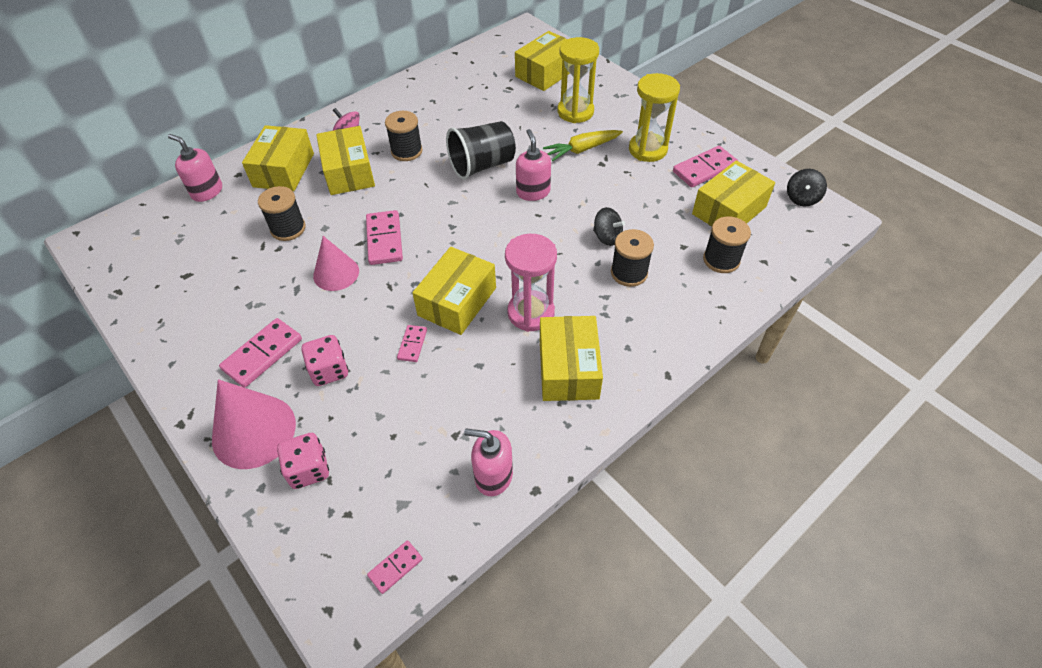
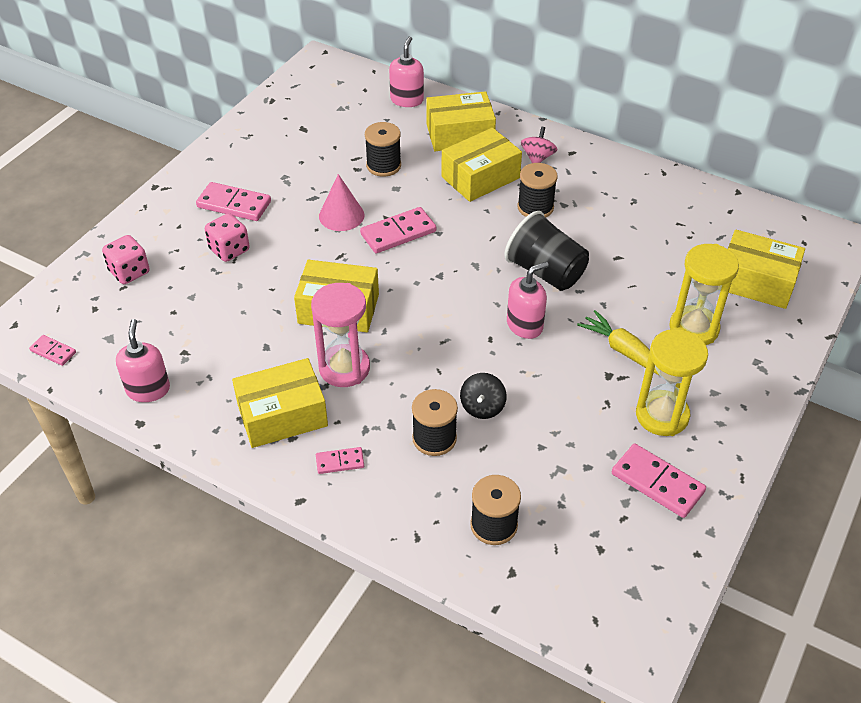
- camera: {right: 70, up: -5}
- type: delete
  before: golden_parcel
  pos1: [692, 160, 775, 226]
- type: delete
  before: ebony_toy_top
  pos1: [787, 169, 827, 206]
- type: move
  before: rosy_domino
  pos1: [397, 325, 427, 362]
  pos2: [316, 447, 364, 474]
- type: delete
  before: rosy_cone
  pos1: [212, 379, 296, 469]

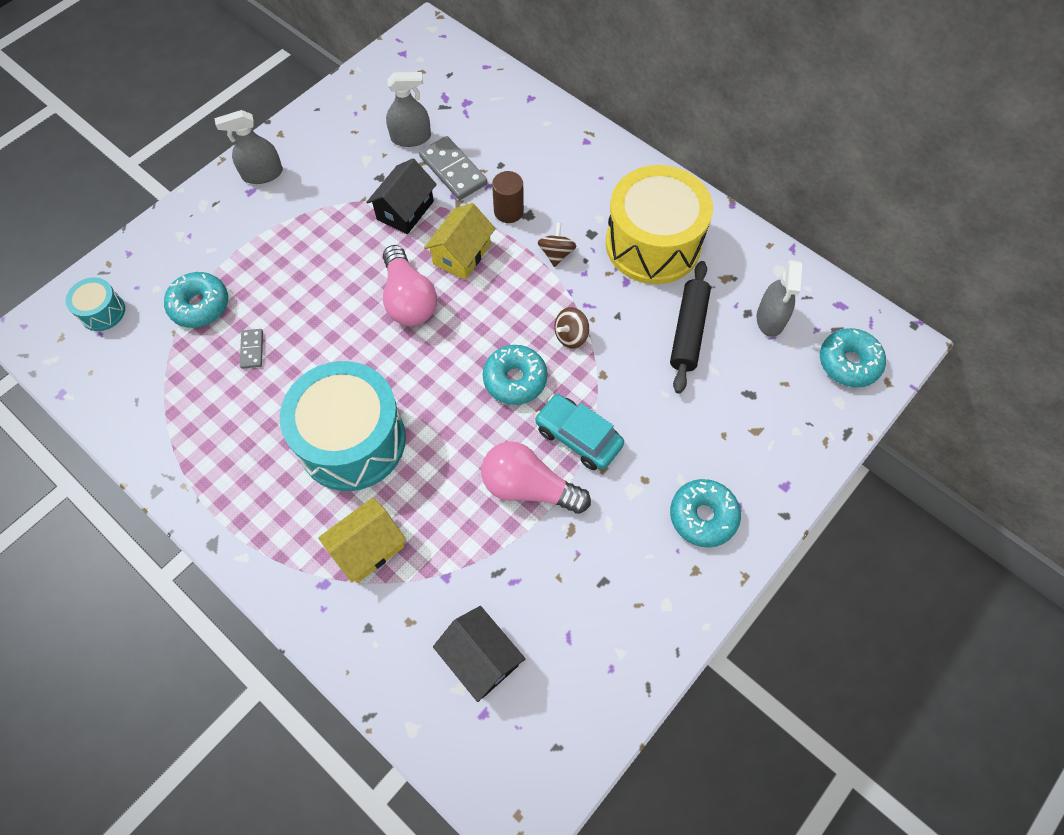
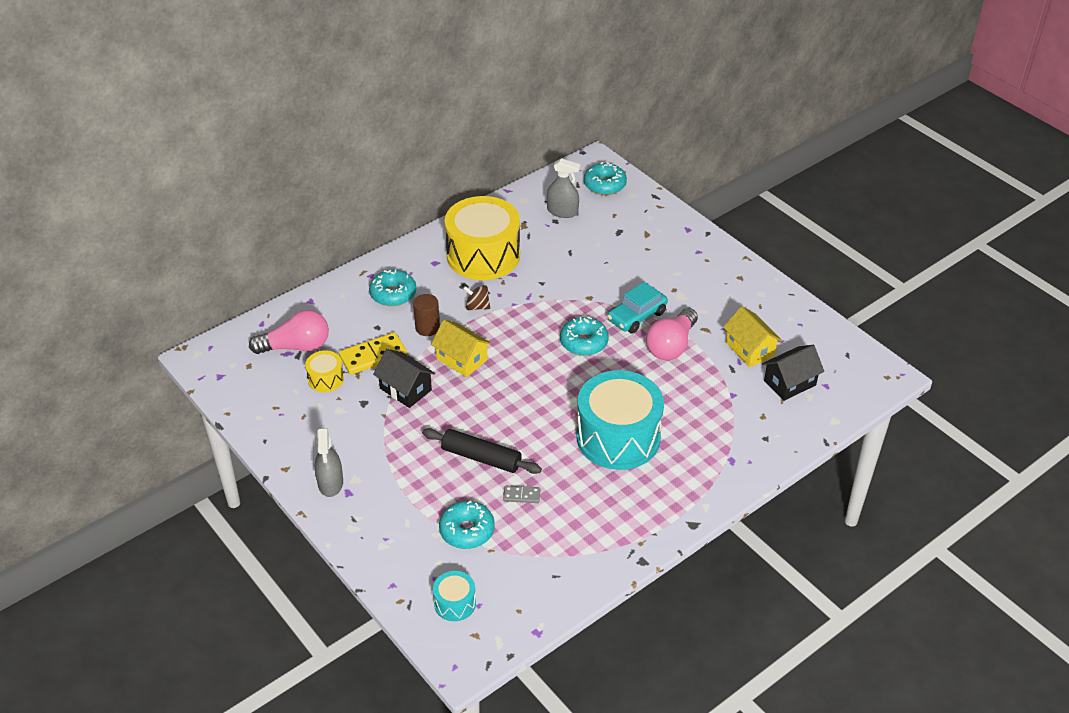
- camera: {right: -80, up: -20}
- type: replace
  before: gray_spray_cleaner
  after: golden_toy_drum
  pos1: [386, 72, 431, 147]
  pos2: [305, 351, 344, 392]
- type: recolor
  before: gray_domino
  after: golden_domino
  pos1: [419, 136, 488, 200]
  pos2: [339, 332, 407, 375]
- type: move
  before: rosy_light_bulb
  pos1: [383, 245, 437, 326]
  pos2: [249, 310, 329, 354]
- type: move
  before: ebony_dough_roller
  pos1: [670, 261, 711, 394]
  pos2: [422, 428, 542, 474]
- type: delete
  before: dark_brown_toy_top
  pos1: [554, 307, 589, 348]
- type: move
  before: turquoise_doughnut
  pos1: [670, 479, 741, 547]
  pos2: [369, 269, 416, 306]
- type: move
  before: golden_house
  pos1: [318, 497, 407, 583]
  pos2: [723, 306, 782, 367]

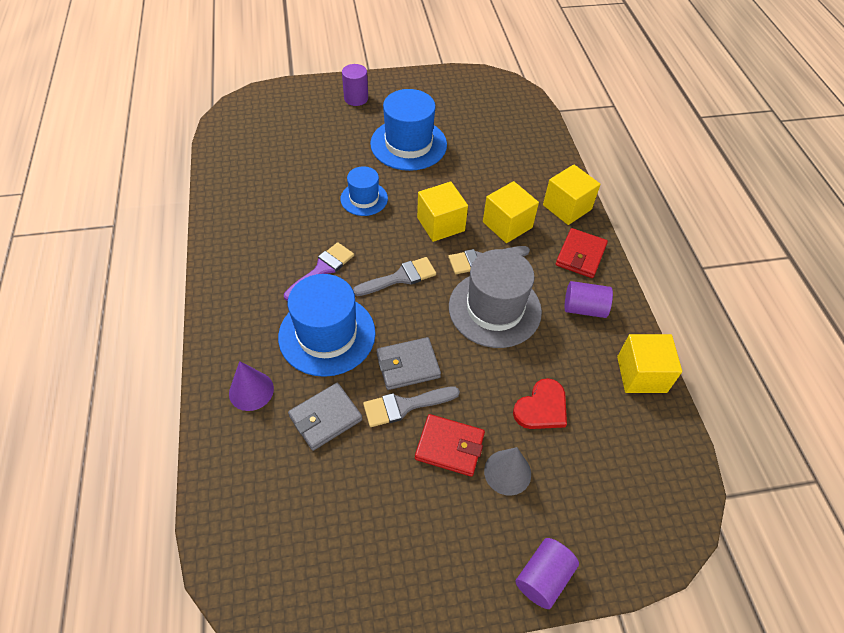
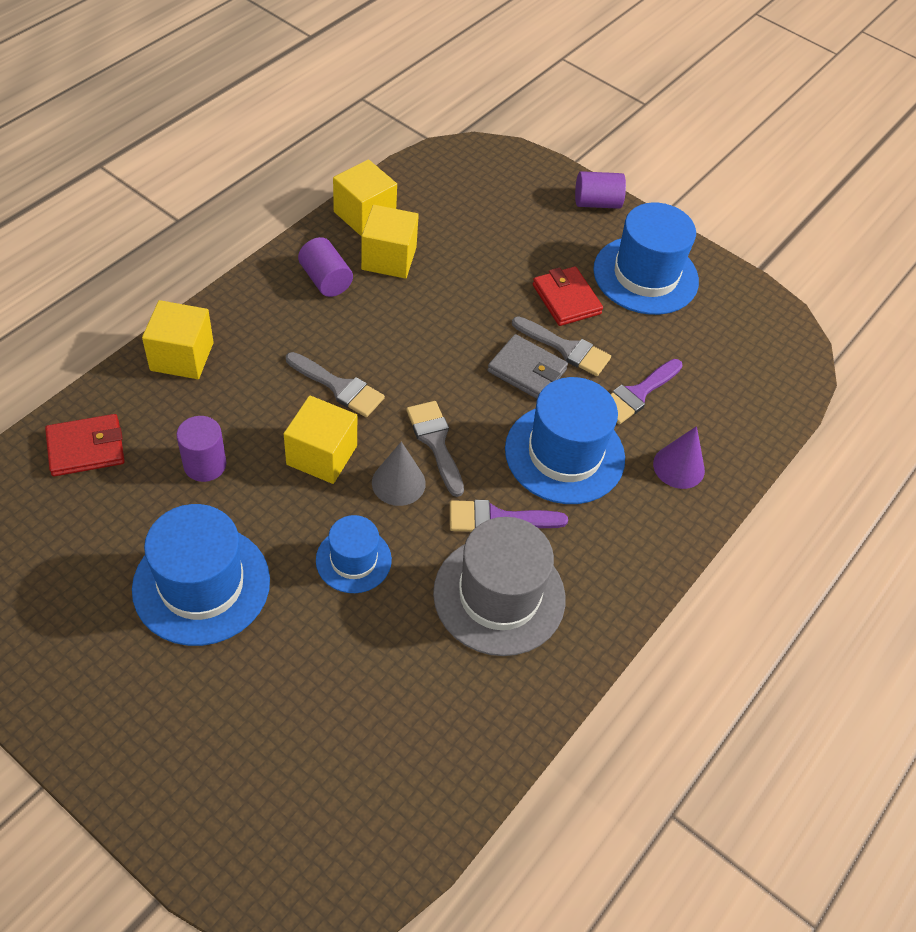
- camera: {right: -135, up: 0}
- type: move
  before: purple_cylinder_shape
  pos1: [342, 64, 368, 106]
  pos2: [176, 416, 226, 482]
- type: move
  before: golden_cube
  pos1: [483, 181, 539, 243]
  pos2: [361, 205, 419, 279]
- type: move
  before: scarlet_billfold
  pos1: [556, 228, 608, 278]
  pos2: [45, 414, 125, 476]
- type: move
  before: gray_top_hat
  pos1: [449, 249, 542, 348]
  pos2: [433, 517, 565, 656]
- type: rotate
  before: gray_brush
  pos1: [353, 257, 436, 296]
  pos2: [406, 401, 464, 497]
  turn: 45
- type: delete
  before: scarlet_heart_shape
  pos1: [513, 378, 567, 429]
- type: replace
  before: gray_billfold
  after: purple_brush
  pos1: [288, 383, 362, 451]
  pos2: [611, 359, 683, 424]
- type: move
  before: gray_cone
  pos1: [484, 447, 531, 496]
  pos2: [372, 442, 426, 506]
- type: insert
  after: royal_blue_top_hat
  pos2: [593, 203, 699, 315]

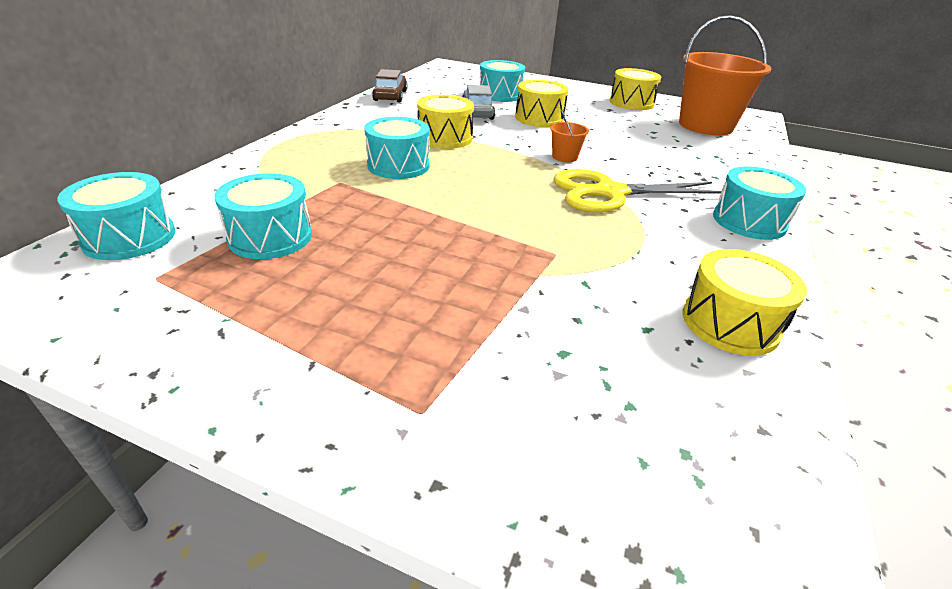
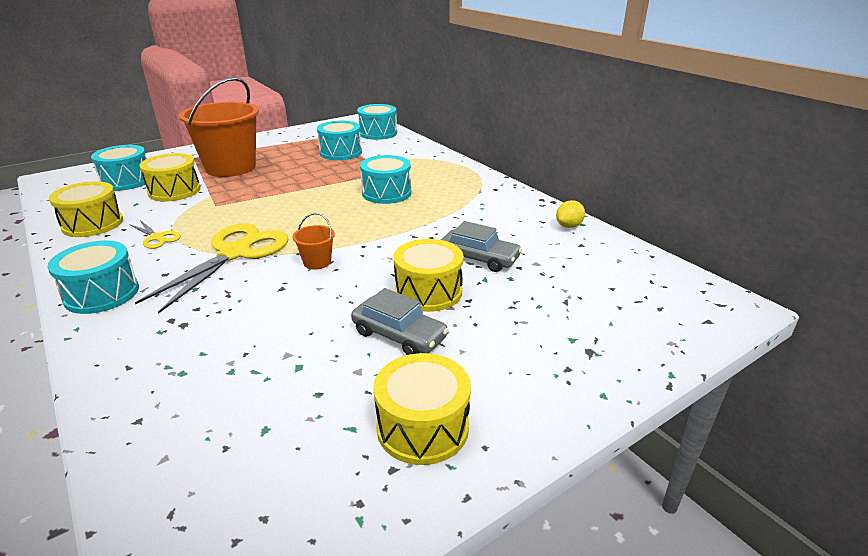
- camera: {right: 125, up: -5}
- type: move
  before: bright_orange_pail
  pos1: [679, 15, 771, 135]
  pos2: [179, 77, 259, 177]
- type: move
  before: turquoise_toy_drum
  pos1: [479, 60, 525, 102]
  pos2: [91, 145, 147, 191]
- type: replace
  before: dark_brown_car
  after: golden_citrus_fruit
  pos1: [372, 69, 407, 102]
  pos2: [556, 200, 585, 228]
- type: move
  before: golden_toy_drum
  pos1: [417, 95, 474, 149]
  pos2: [139, 153, 200, 202]
- type: insert
  after: golden_shears
  pos2: [129, 220, 181, 249]
- type: insert
  after: gray_car
  pos2: [351, 288, 449, 355]

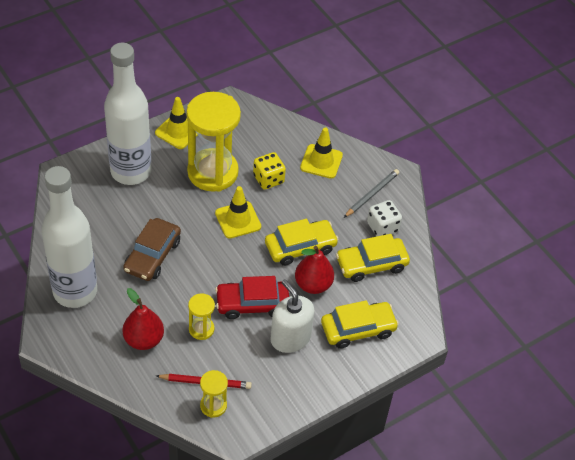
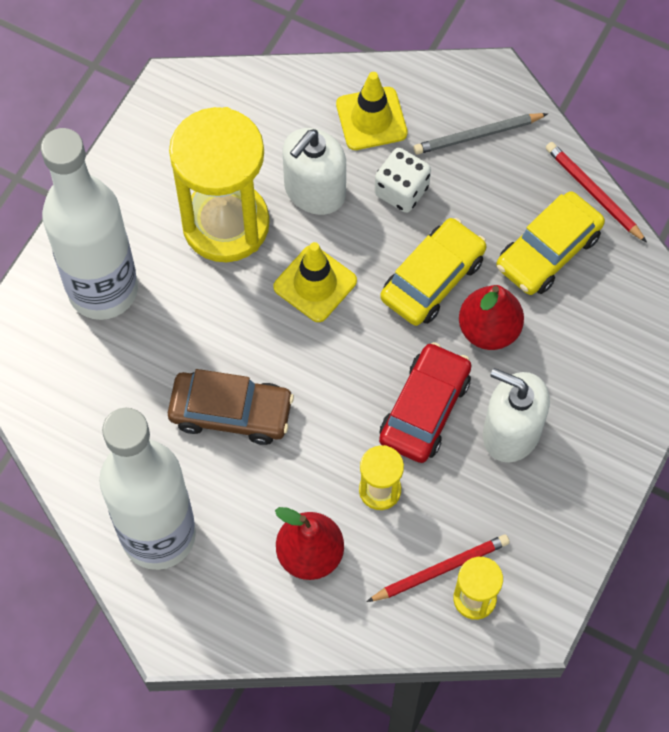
- camera: {right: -25, up: 15}
- type: delete
  before: golden_traffic_cone
  pos1: [155, 97, 198, 149]
- type: replace
  before: golden_die
  after: white_soap_pump
  pos1: [253, 152, 286, 190]
  pos2: [283, 128, 346, 215]
- type: rotate
  before: gray_lead_pencil
  pos1: [344, 169, 399, 218]
  pos2: [413, 113, 548, 155]
  turn: -120
- type: move
  before: white_die
  pos1: [367, 200, 402, 236]
  pos2: [374, 148, 431, 213]
- type: rotate
  before: dark_brown_car
  pos1: [123, 218, 181, 281]
  pos2: [168, 369, 294, 445]
  turn: -75
- type: rotate
  before: scarlet_car
  pos1: [215, 276, 289, 319]
  pos2: [379, 342, 472, 463]
  turn: 150
- type: delete
  before: golden_car
  pos1: [321, 300, 399, 349]
- type: insert
  after: scarlet_lead_pencil
  pos2: [546, 142, 647, 243]

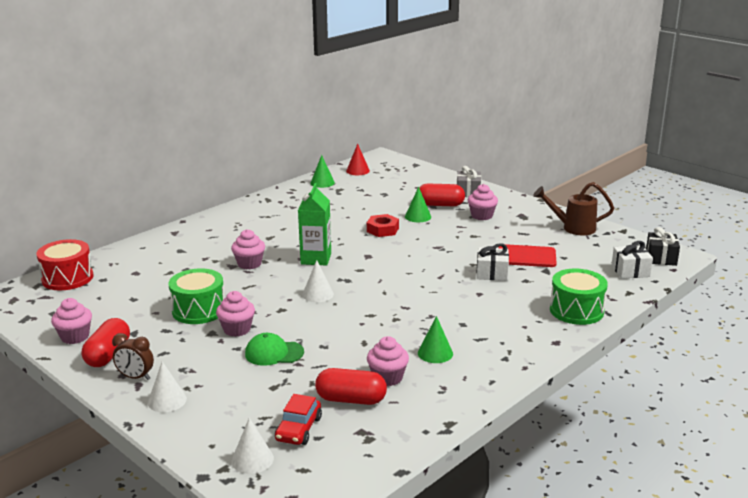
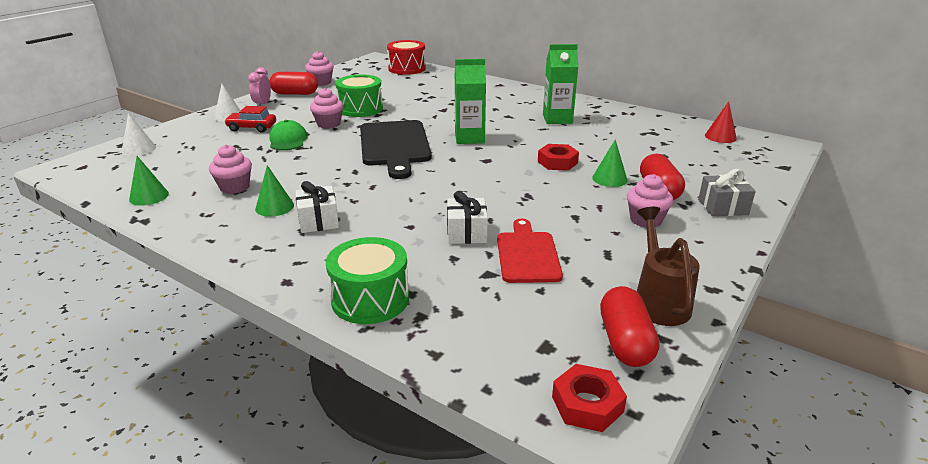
- camera: {right: 80, up: 5}
- type: move
  before: leaf-green_cone
  pos1: [310, 155, 335, 188]
  pos2: [129, 156, 169, 206]
- type: replace
  before: ebony_gift
  after: scarlet_nut
  pos1: [646, 227, 680, 266]
  pos2: [552, 364, 627, 432]
- type: delete
  before: rosy_fairy_cake
  pos1: [231, 229, 265, 269]
- type: move
  before: white_gift
  pos1: [611, 241, 653, 279]
  pos2: [295, 181, 339, 233]
- type: replace
  before: white_cone
  after: ebony_chopping_board
  pos1: [302, 260, 334, 302]
  pos2: [360, 120, 432, 179]
- type: recolor
  before: dark_brown_alarm_clock
  after: rosy_alarm_clock
  pos1: [112, 333, 154, 380]
  pos2: [248, 67, 271, 106]
- type: move
  before: scarlet_pill
  pos1: [315, 368, 387, 405]
  pos2: [600, 286, 659, 367]
- type: move
  before: scarlet_car
  pos1: [275, 394, 322, 445]
  pos2: [224, 106, 276, 133]
- type: insert
  after: leaf-green_carton
  pos2: [543, 44, 578, 124]

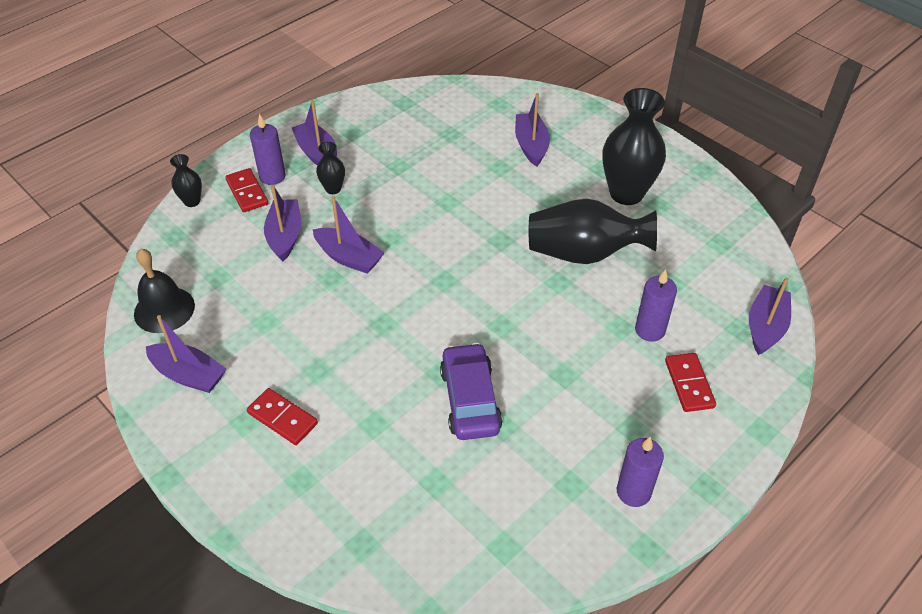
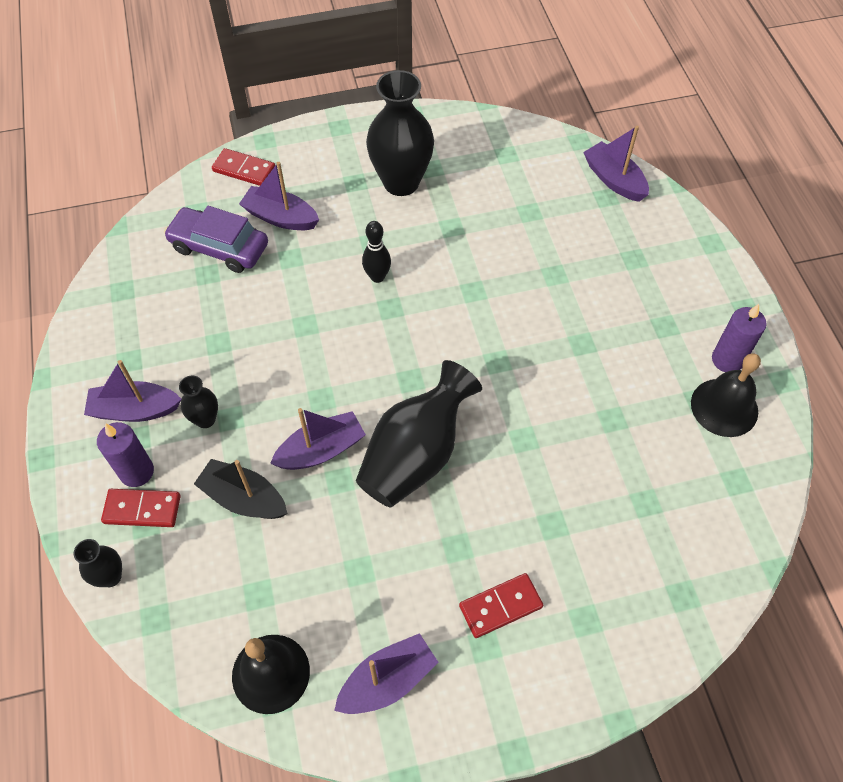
- camera: {right: -60, up: 10}
- type: recolor
  before: purple_boat
  after: ebony_boat
  pos1: [264, 185, 301, 262]
  pos2: [194, 459, 287, 519]
- type: move
  before: ebony_vase
  pos1: [529, 198, 657, 264]
  pos2: [356, 360, 482, 508]
- type: delete
  before: purple_wax_candle
  pos1: [635, 269, 677, 342]
- type: move
  before: purple_car
  pos1: [440, 343, 503, 440]
  pos2: [164, 206, 268, 273]
- type: move
  before: scarlet_domino
  pos1: [665, 353, 716, 412]
  pos2: [212, 148, 275, 186]
- type: insert
  after: ebony_skittle
  pos2: [362, 221, 391, 283]
- type: insert
  after: ebony_bell
  pos2: [691, 353, 761, 437]

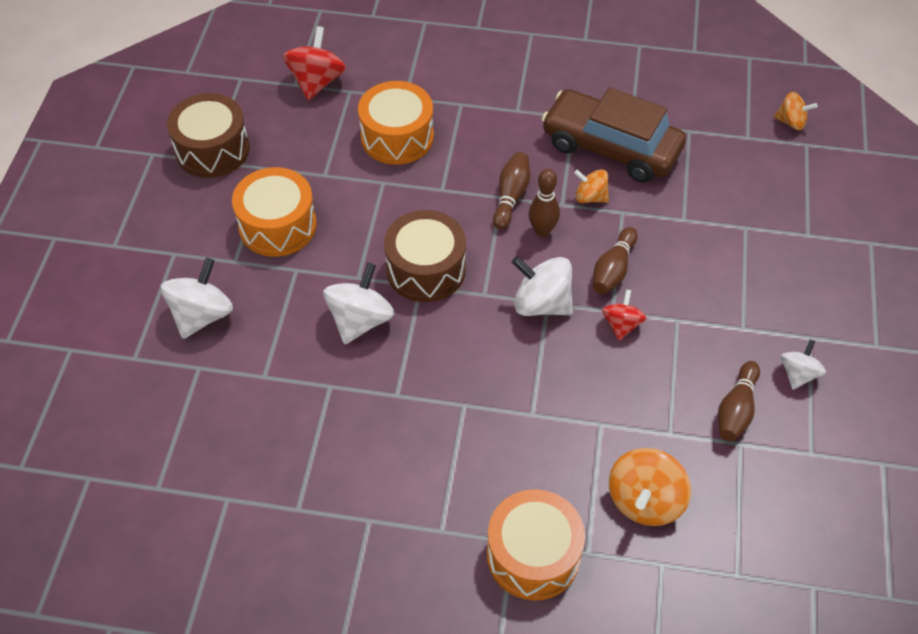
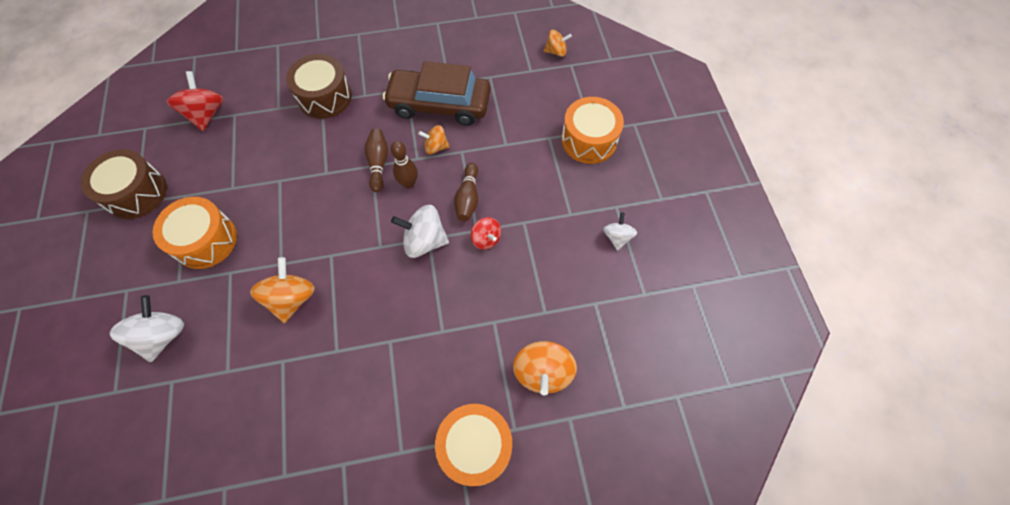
- camera: {right: -20, up: 10}
- type: move
  before: bright_orange_toy_drum
  pos1: [358, 81, 434, 165]
  pos2: [561, 97, 624, 164]
- type: move
  before: dark_brown_toy_drum
  pos1: [384, 210, 466, 302]
  pos2: [286, 54, 352, 119]
- type: recolor
  before: white_toy_top
  after: bright_orange_toy_top
  pos1: [323, 262, 394, 344]
  pos2: [250, 257, 315, 323]
- type: rotate
  before: scarlet_toy_top
  pos1: [602, 289, 646, 340]
  pos2: [471, 217, 501, 250]
  turn: 150
- type: delete
  before: dark_brown_skittle
  pos1: [718, 361, 760, 441]

